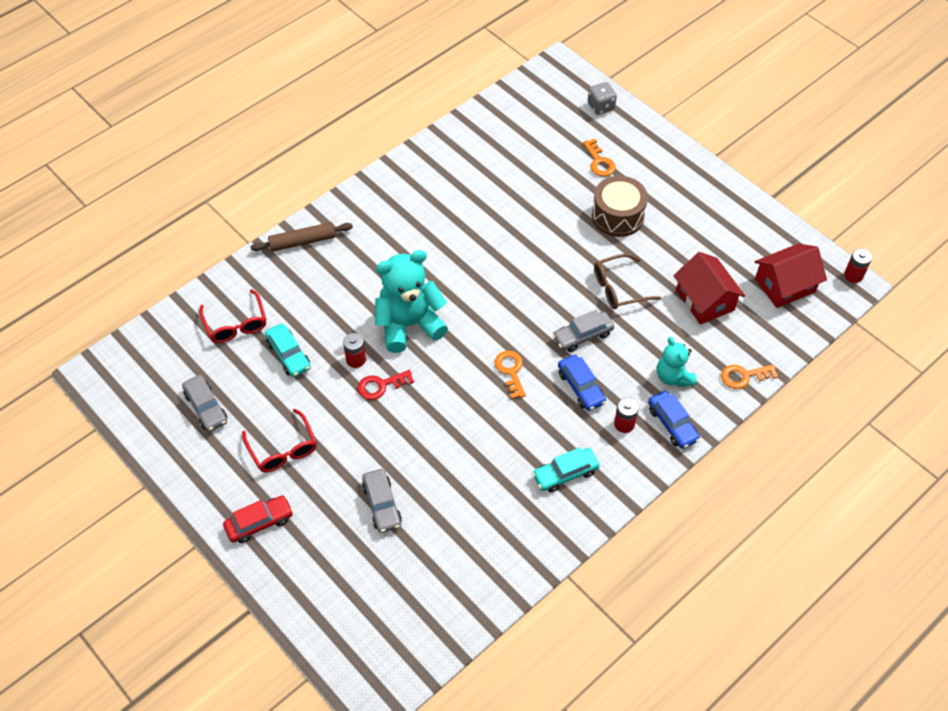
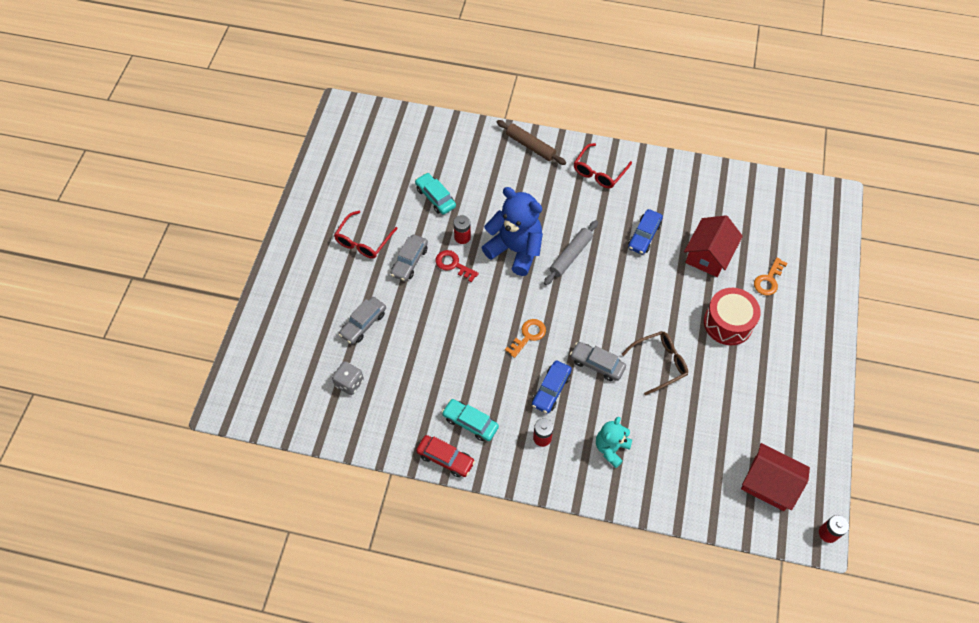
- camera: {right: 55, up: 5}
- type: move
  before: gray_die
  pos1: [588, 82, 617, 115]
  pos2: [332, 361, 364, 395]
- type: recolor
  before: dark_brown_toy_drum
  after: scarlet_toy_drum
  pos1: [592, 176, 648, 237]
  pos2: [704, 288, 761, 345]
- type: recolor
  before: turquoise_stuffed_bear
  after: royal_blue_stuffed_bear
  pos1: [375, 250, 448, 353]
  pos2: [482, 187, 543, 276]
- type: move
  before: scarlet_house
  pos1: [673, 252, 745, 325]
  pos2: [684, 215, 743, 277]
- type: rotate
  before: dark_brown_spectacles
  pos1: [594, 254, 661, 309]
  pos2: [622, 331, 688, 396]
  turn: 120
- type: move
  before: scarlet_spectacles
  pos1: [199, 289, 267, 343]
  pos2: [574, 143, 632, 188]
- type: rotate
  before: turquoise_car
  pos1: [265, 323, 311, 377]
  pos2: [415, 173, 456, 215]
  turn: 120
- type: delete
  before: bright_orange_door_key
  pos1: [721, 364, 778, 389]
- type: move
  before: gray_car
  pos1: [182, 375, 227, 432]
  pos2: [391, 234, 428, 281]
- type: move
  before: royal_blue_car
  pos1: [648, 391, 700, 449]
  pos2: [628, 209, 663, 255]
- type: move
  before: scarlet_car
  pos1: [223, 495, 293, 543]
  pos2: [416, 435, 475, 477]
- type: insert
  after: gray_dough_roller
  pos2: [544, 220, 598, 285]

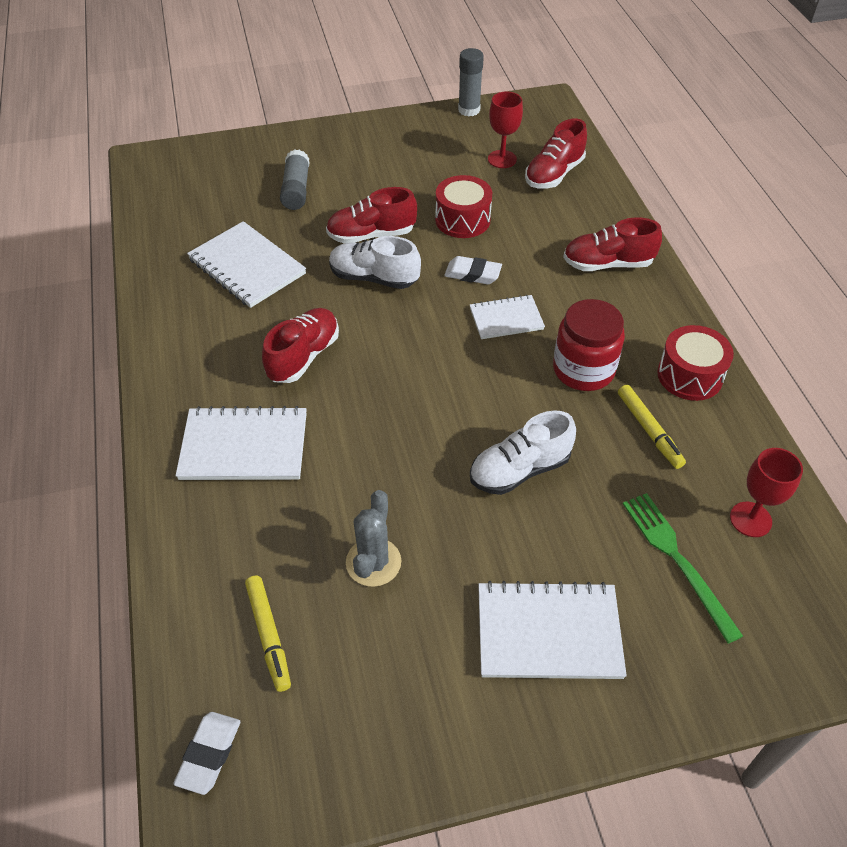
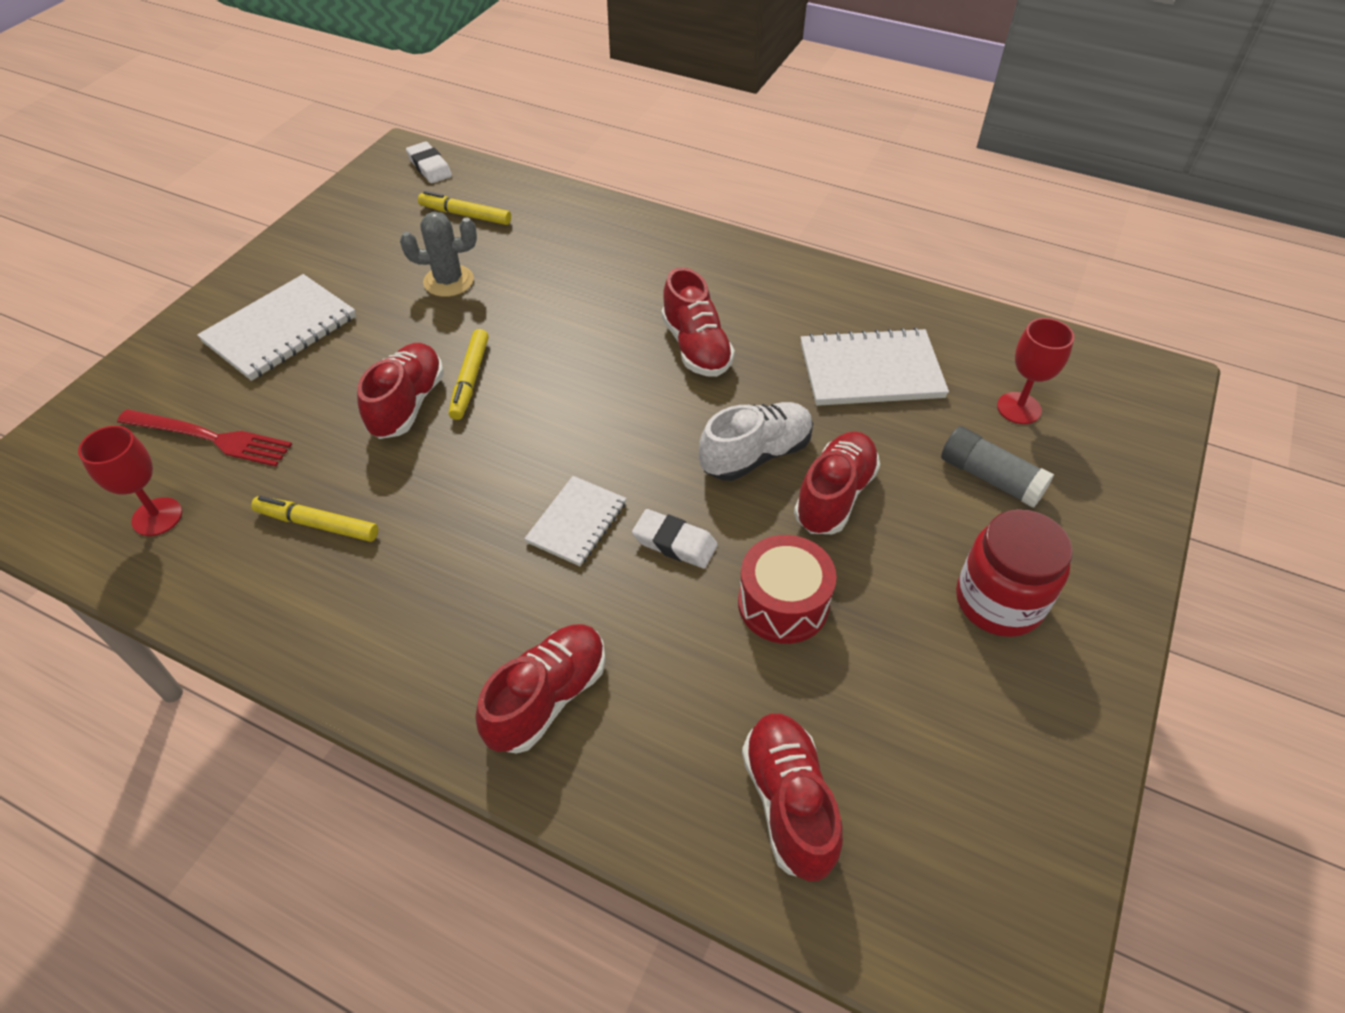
- camera: {right: 130, up: 0}
- type: delete
  before: gray_glue
  pos1: [458, 48, 484, 117]
- type: move
  before: scarlet_chalice
  pos1: [488, 91, 523, 168]
  pos2: [997, 318, 1074, 424]
- type: rotate
  before: white_pencil_eraser
  pos1: [444, 256, 502, 284]
  pos2: [632, 509, 718, 568]
  turn: 60
- type: move
  before: scarlet_preserve_jar
  pos1: [553, 299, 625, 391]
  pos2: [956, 509, 1073, 637]
- type: delete
  before: scarlet_toy_drum
  pos1: [657, 325, 734, 401]
- type: delete
  before: white_notepad
  pos1: [175, 406, 307, 480]
- type: recolor
  before: white_shoe
  after: scarlet_shoe
  pos1: [470, 411, 576, 495]
  pos2: [357, 343, 444, 439]
- type: rotate
  before: gray_saguaro_cactus
  pos1: [346, 490, 401, 587]
  pos2: [400, 212, 477, 297]
  turn: -60
- type: recolor
  before: leaf-green_table_fork
  after: scarlet_table_fork
  pos1: [623, 493, 743, 644]
  pos2: [117, 409, 292, 467]
- type: insert
  after: golden_felt_pen
  pos2: [449, 329, 489, 420]

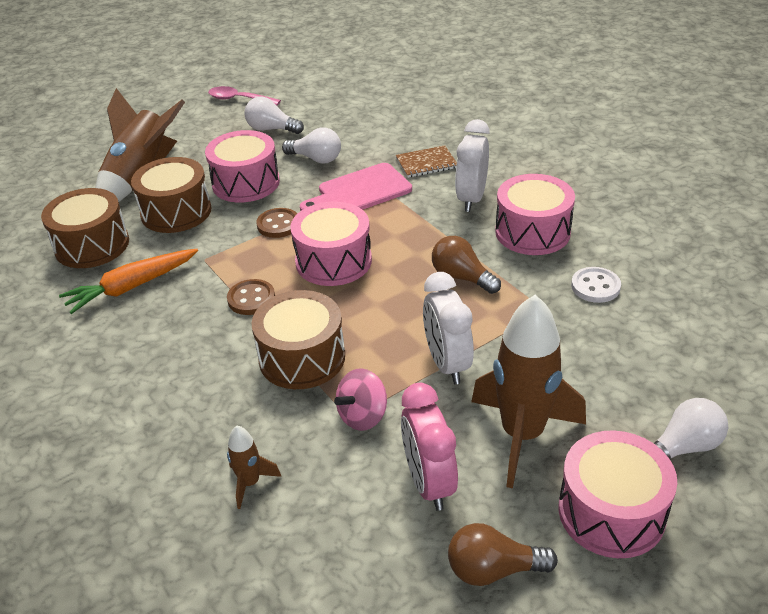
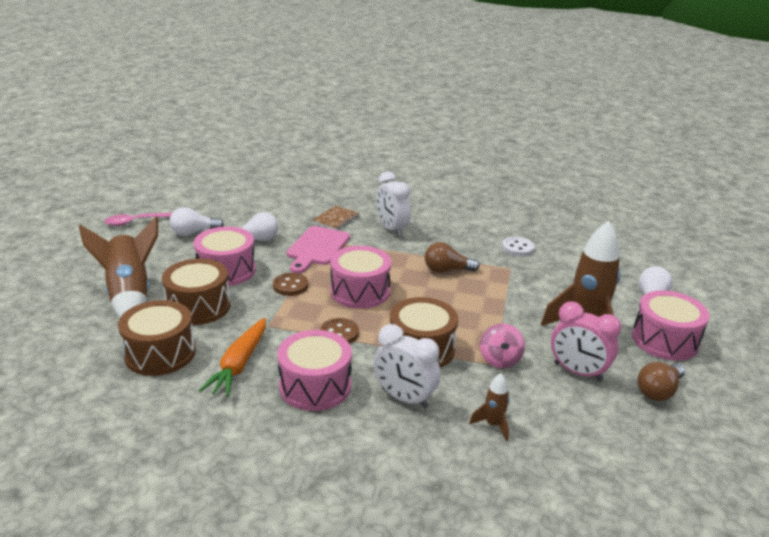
- camera: {right: -45, up: -10}
- type: move
  before: rosy_toy_drum
  pos1: [495, 174, 575, 255]
  pos2: [277, 330, 352, 411]
- type: move
  before: white_alarm_clock
  pos1: [423, 272, 474, 384]
  pos2: [374, 324, 441, 409]

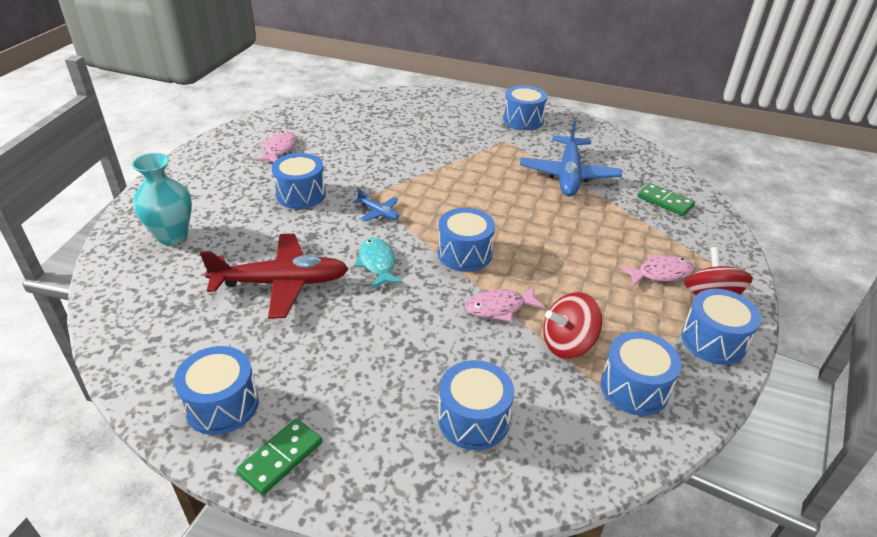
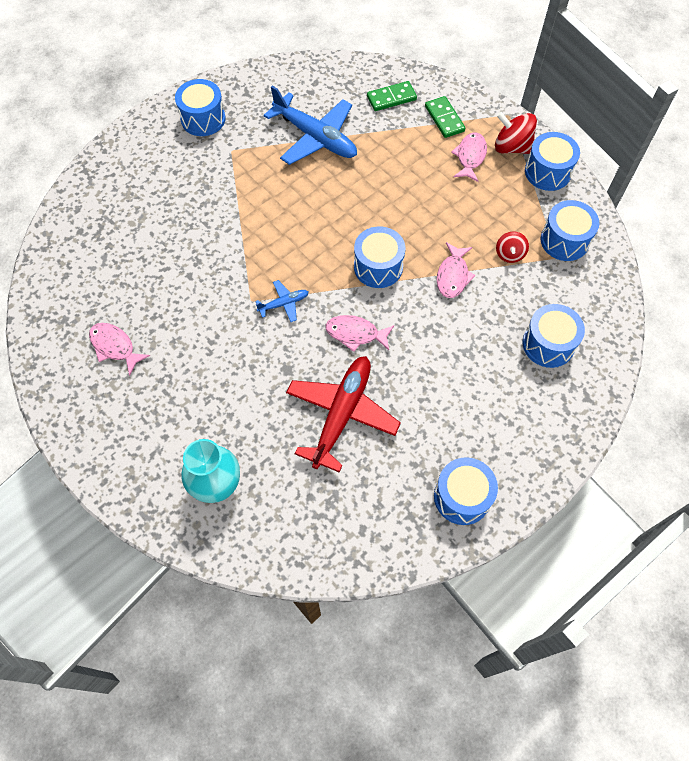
- camera: {right: -60, up: 25}
- type: delete
  before: royal_blue_toy_drum
  pos1: [272, 153, 326, 209]
- type: recolor
  before: turquoise_fish_figure
  after: rosy_fish_figure
  pos1: [354, 238, 403, 288]
  pos2: [325, 315, 394, 352]
- type: resize
  before: scarlet_toy_top
  pos1: [543, 292, 602, 359]
  pos2: [496, 231, 529, 263]
  scale: 0.61
- type: move
  before: leaf-green_domino
  pos1: [236, 418, 322, 495]
  pos2: [425, 96, 465, 138]

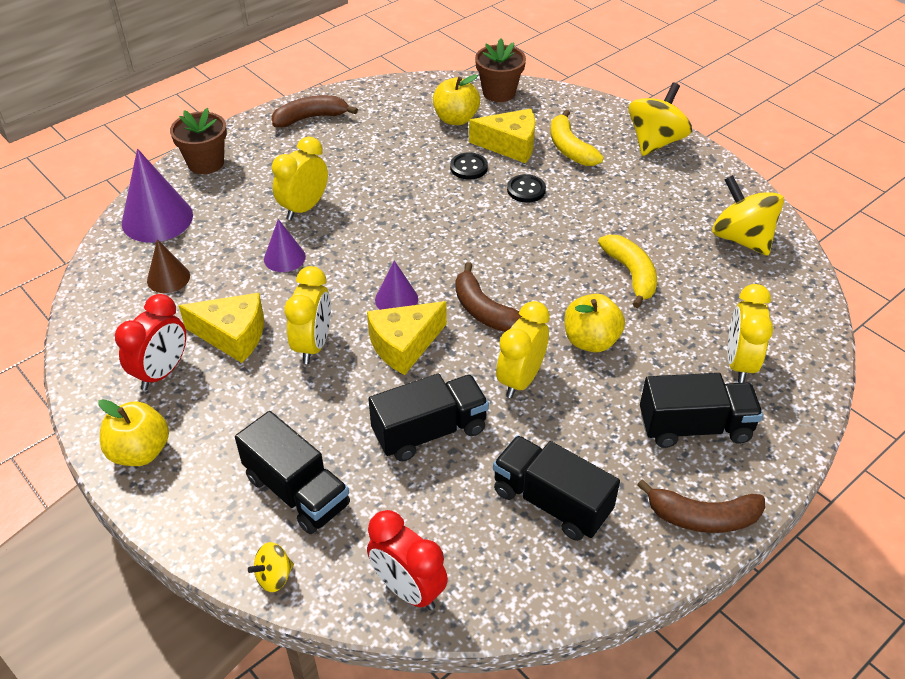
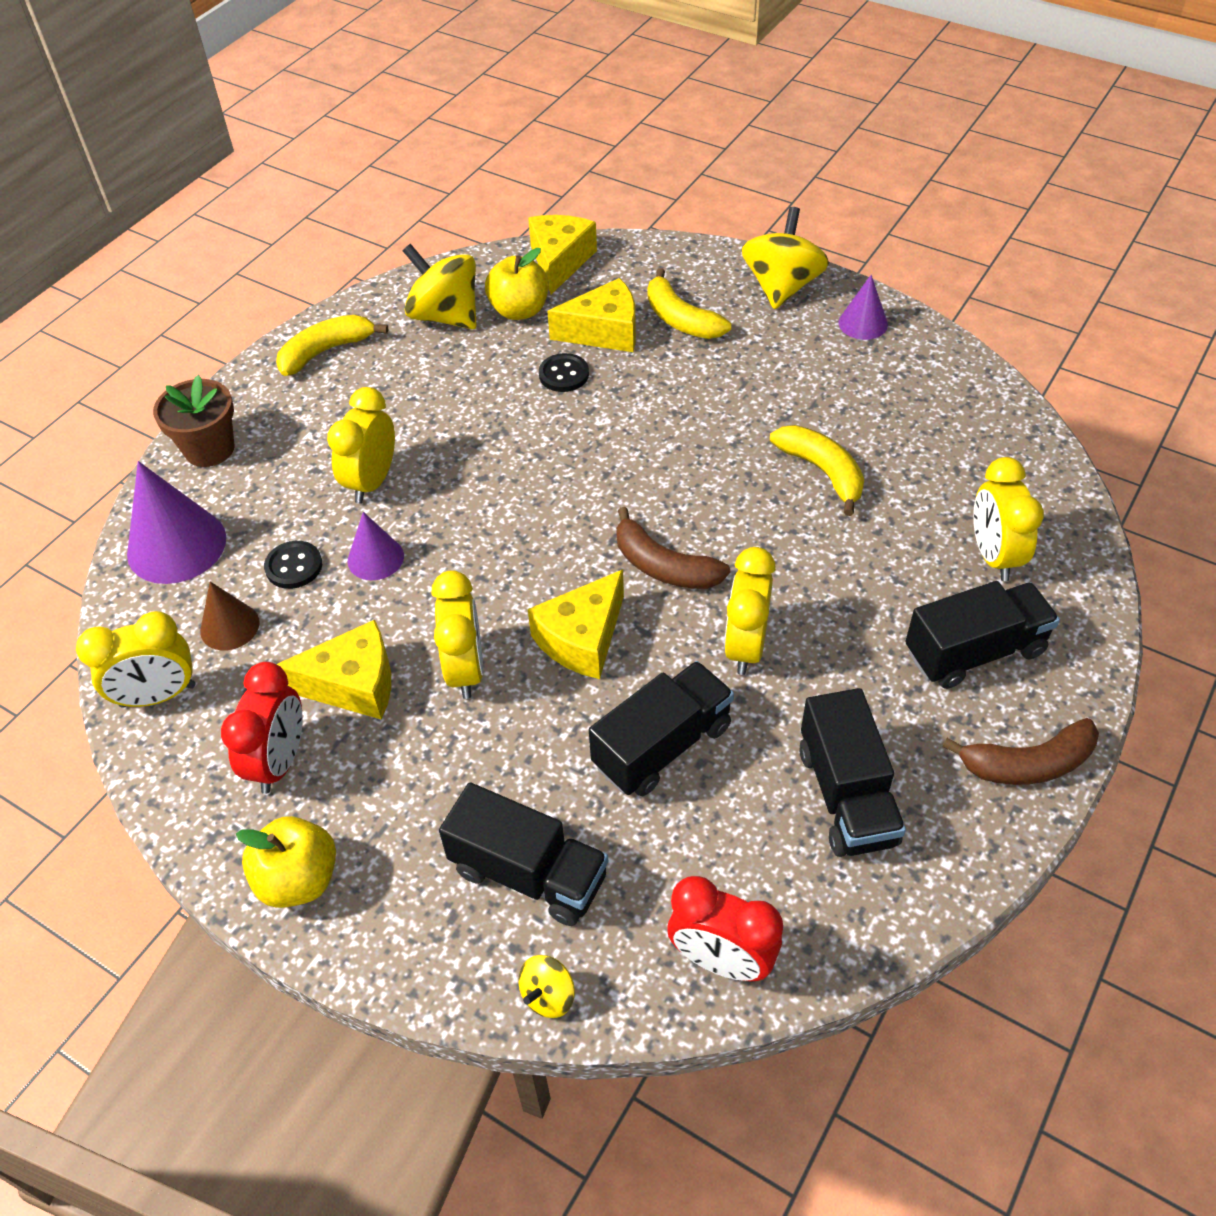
- camera: {right: -15, up: 5}
- type: replace
  before: dark_brown_flower_pot
  after: golden_cheese
  pos1: [475, 38, 526, 102]
  pos2: [528, 215, 597, 294]
- type: recolor
  before: dark_brown_banana
  after: golden_banana
  pos1: [272, 95, 358, 127]
  pos2: [276, 315, 388, 376]
- type: move
  before: ebony_shirt_button
  pos1: [507, 174, 546, 203]
  pos2: [264, 541, 322, 589]
- type: move
  before: golden_toy_top
  pos1: [712, 175, 784, 256]
  pos2: [403, 244, 477, 329]
- type: move
  before: purple_cone
  pos1: [375, 260, 418, 310]
  pos2: [838, 275, 888, 340]
- type: delete
  before: golden_apple_fruit
  pos1: [565, 294, 625, 352]
- type: rotate
  before: ebony_toy_truck
  pos1: [493, 435, 620, 541]
  pos2: [800, 688, 906, 857]
  turn: -120
- type: insert
  after: golden_alarm_clock
  pos2: [76, 611, 196, 708]

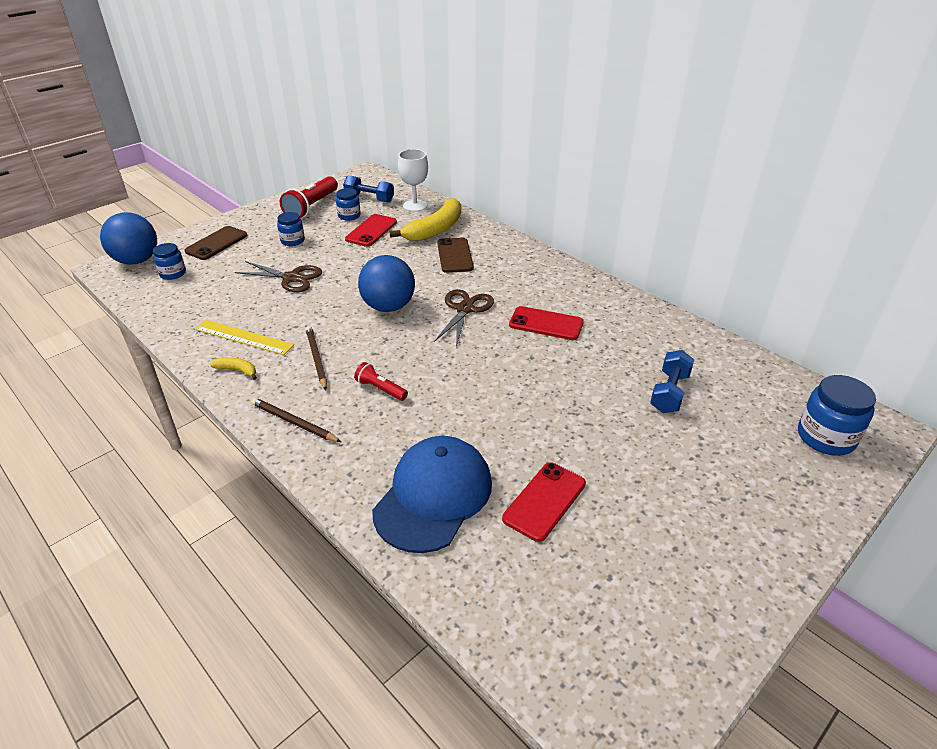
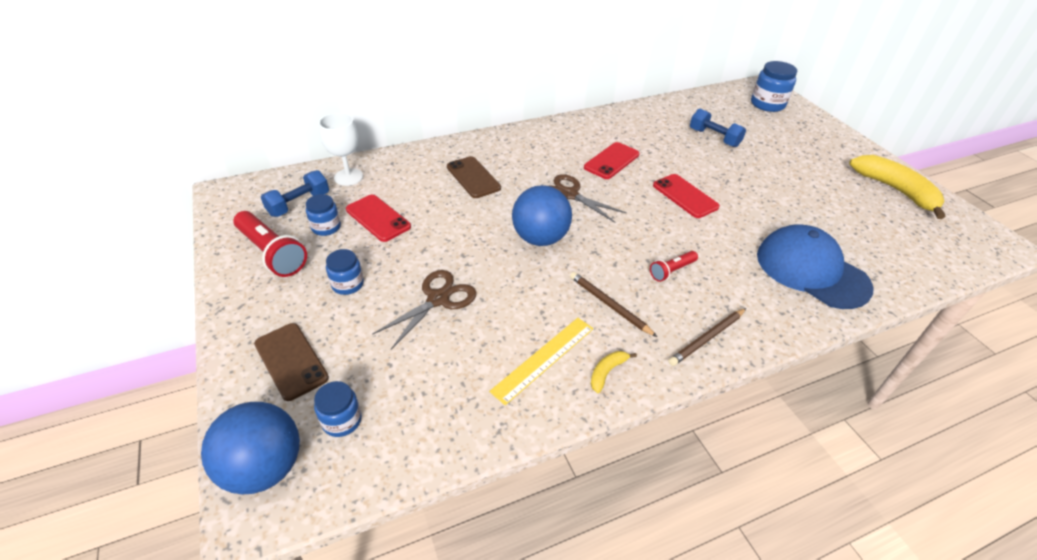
- camera: {right: -70, up: 5}
- type: move
  before: golden_banana
  pos1: [389, 198, 461, 241]
  pos2: [849, 155, 945, 219]
- type: rotate
  before: dark_brown_phone
  pos1: [437, 238, 474, 273]
  pos2: [447, 156, 501, 198]
  turn: 45
- type: rotate
  before: dark_brown_lead_pencil
  pos1: [306, 326, 327, 390]
  pos2: [570, 272, 657, 337]
  turn: 45
- type: move
  before: scarlet_phone
  pos1: [502, 462, 586, 542]
  pos2: [653, 174, 720, 218]

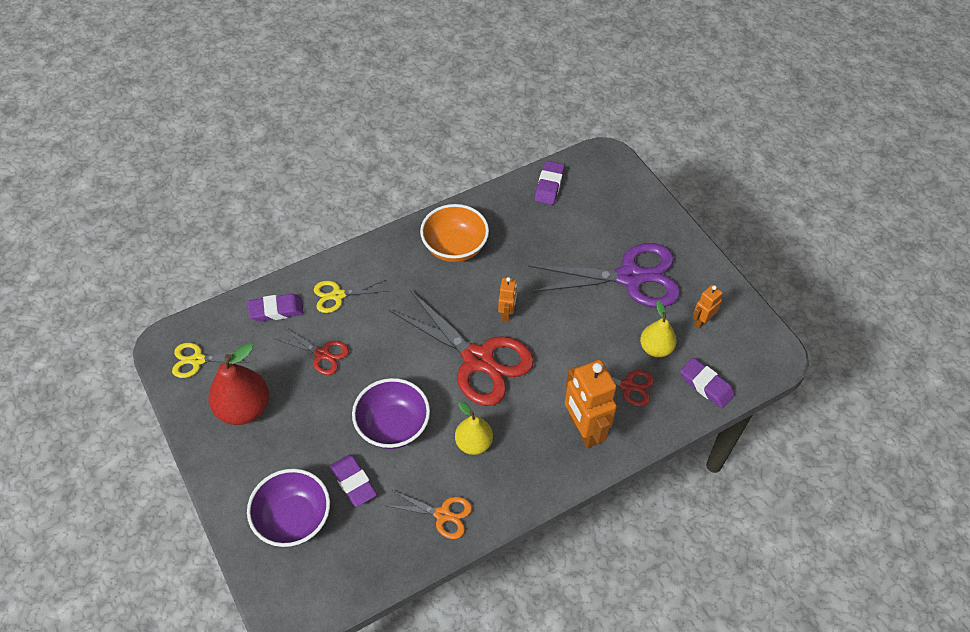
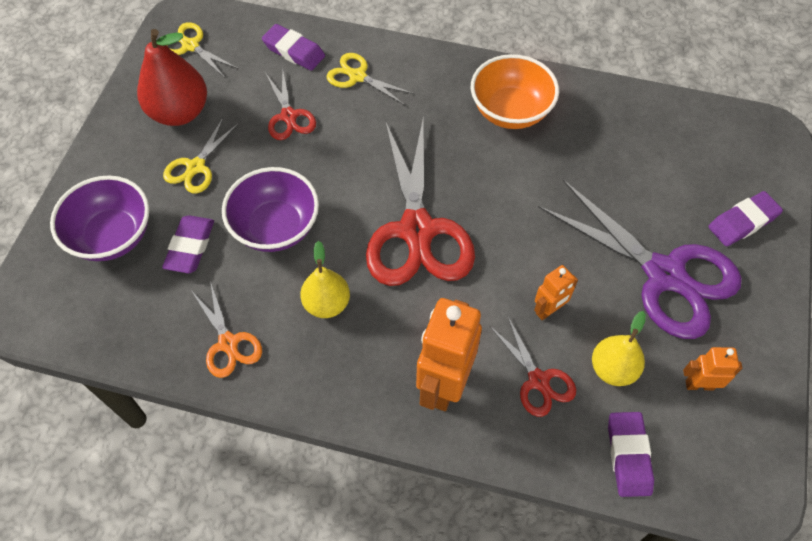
- camera: {right: 45, up: 5}
- type: move
  before: purple_pencil_eraser
  pos1: [535, 161, 565, 205]
  pos2: [708, 191, 783, 246]
- type: move
  before: bright_orange_robot
  pos1: [498, 277, 517, 322]
  pos2: [534, 265, 578, 320]
- type: insert
  after: golden_shears
  pos2: [163, 118, 239, 194]

